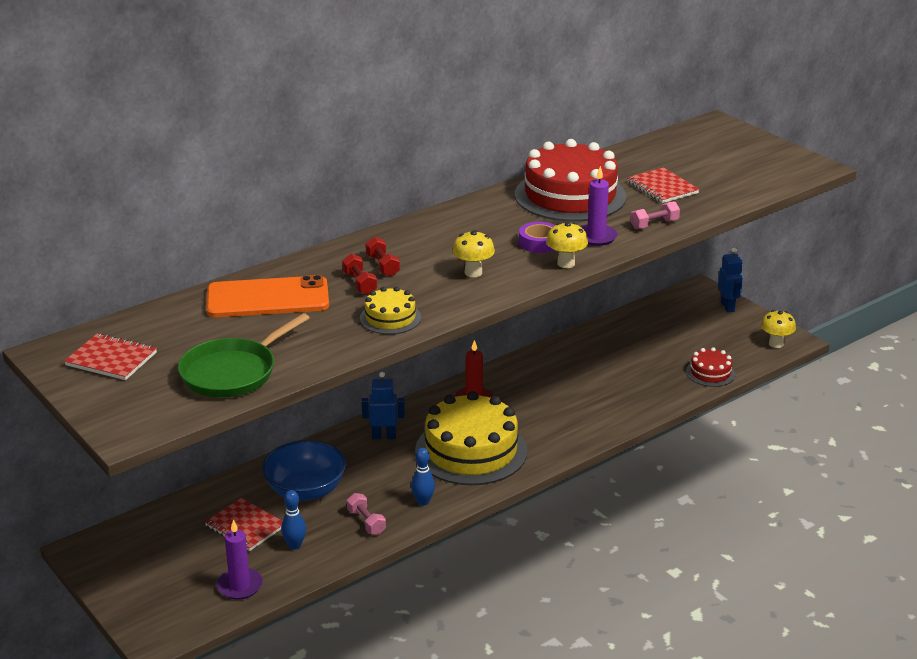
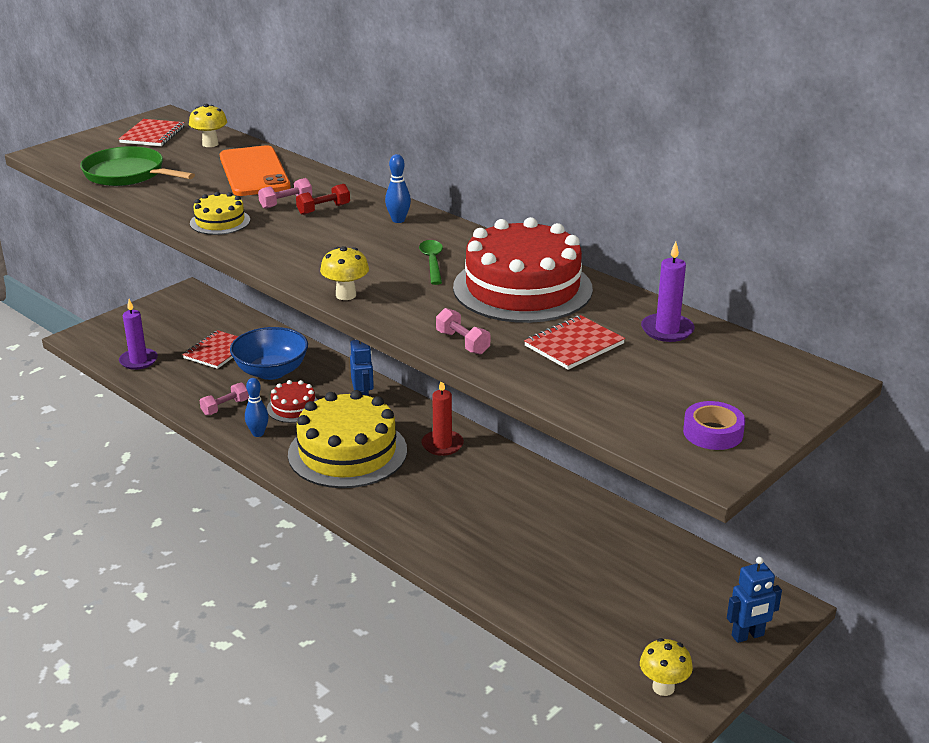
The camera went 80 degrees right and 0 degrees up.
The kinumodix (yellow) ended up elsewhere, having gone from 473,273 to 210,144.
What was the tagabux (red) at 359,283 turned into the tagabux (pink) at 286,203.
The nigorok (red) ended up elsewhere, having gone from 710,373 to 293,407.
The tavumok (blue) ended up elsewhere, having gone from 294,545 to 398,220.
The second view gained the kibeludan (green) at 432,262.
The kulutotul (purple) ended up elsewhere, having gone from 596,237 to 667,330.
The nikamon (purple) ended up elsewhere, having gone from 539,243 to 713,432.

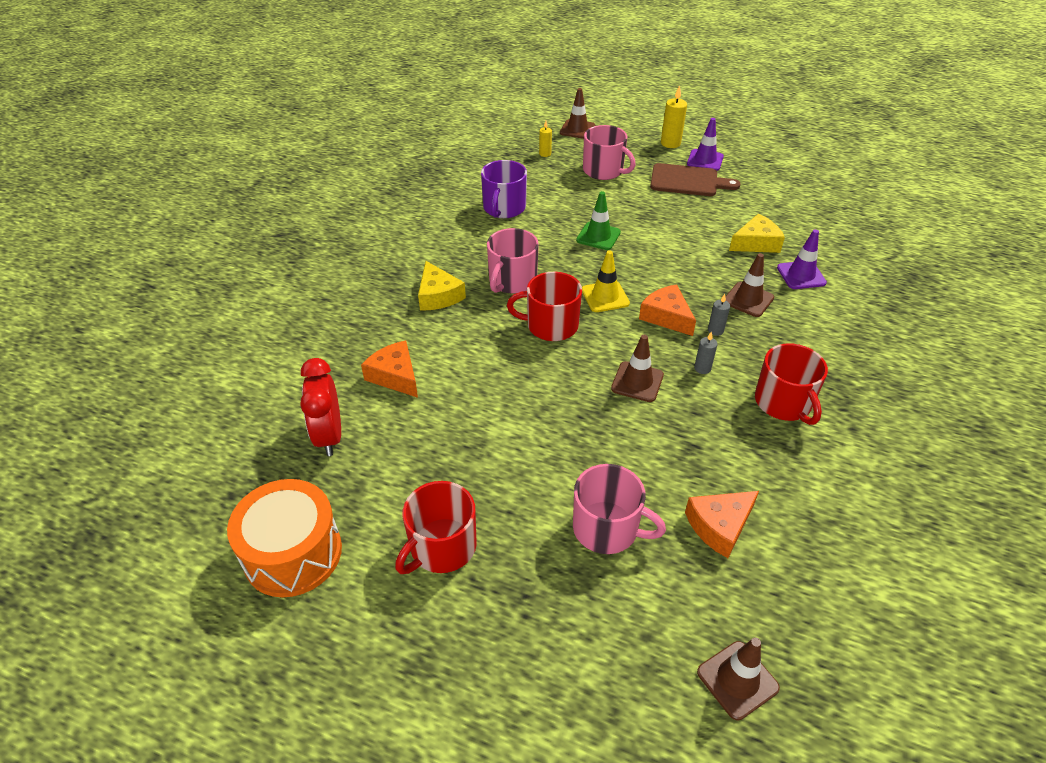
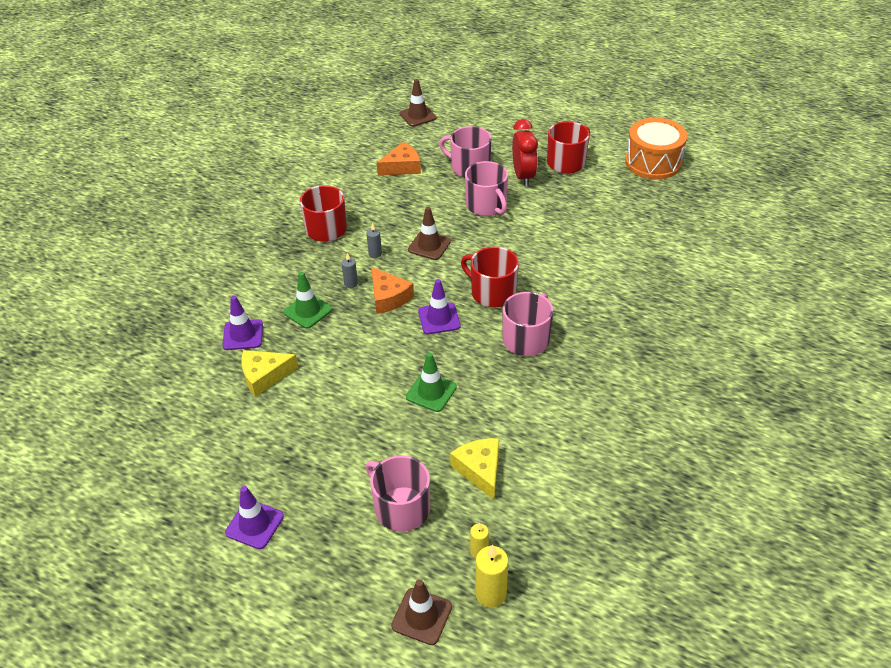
The camera went 175 degrees left and 0 degrees up.
What was the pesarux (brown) at 748,299 turned into the pesarux (green) at 308,311.
What was the pesarux (yellow) at 605,297 turned into the pesarux (purple) at 439,318.
The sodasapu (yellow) ended up elsewhere, having gone from 438,296 to 480,470.
The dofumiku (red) at 551,325 ended up facing another way, 150 degrees counterclockwise from before.
The second view gained the dofumiku (pink) at 486,205.
The kulutotul (yellow) ended up elsewhere, having gone from 670,143 to 490,593.
The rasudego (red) ended up elsewhere, having gone from 329,436 to 523,176.
The second view lost the sodasapu (orange) at 395,376.
The second view lost the dofumiku (purple) at 504,208.
The second view lost the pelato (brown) at 688,181.

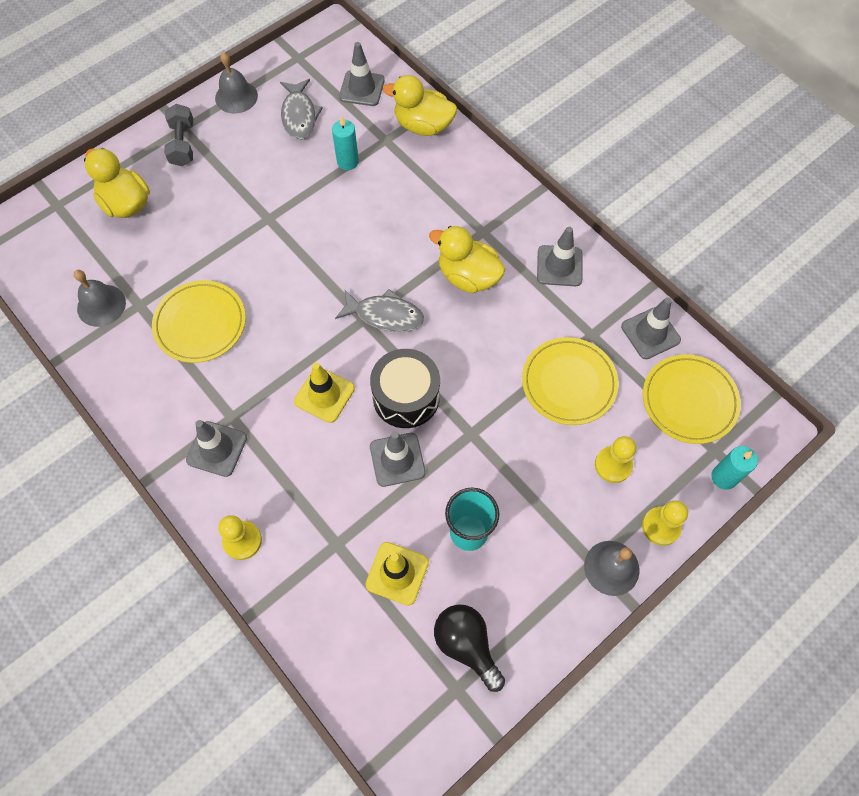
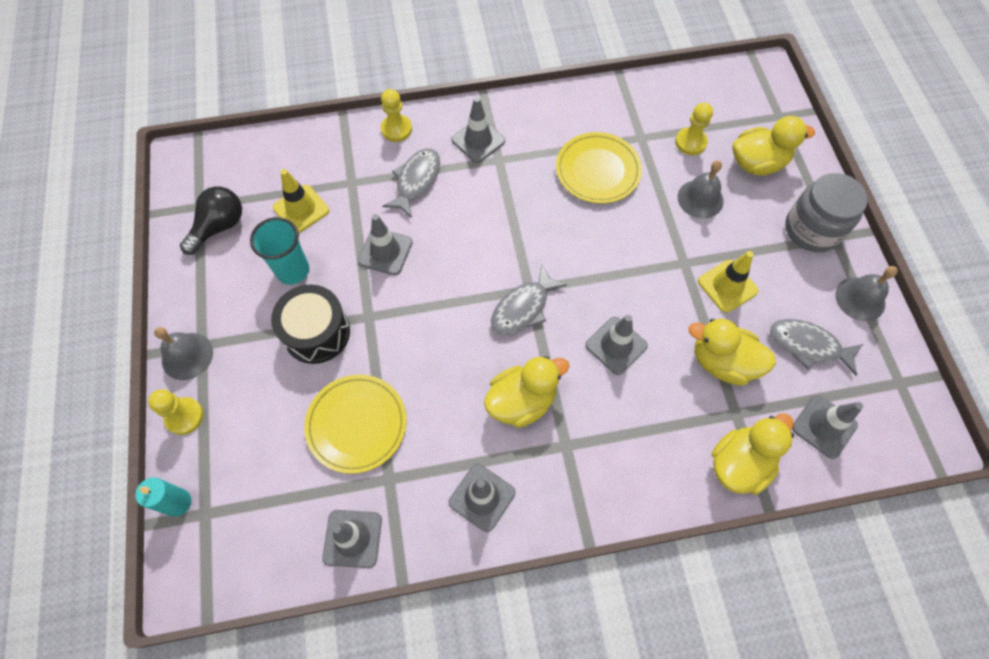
The camera went 120 degrees right and 0 degrees up.
The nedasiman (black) at 466,645 ended up facing another way, 45 degrees counterclockwise from before.
The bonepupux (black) ended up elsewhere, having gone from 406,397 to 316,332.
The second view gained the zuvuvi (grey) at 416,181.
The second view gained the pesarux (grey) at 616,345.
The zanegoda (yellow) ended up elsewhere, having gone from 613,465 to 690,142.
The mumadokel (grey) ended up elsewhere, having gone from 101,305 to 700,199.
Where the kulutotul (turquoise) stood at 347,161, the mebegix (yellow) came to stand at 722,362.
The pesarux (yellow) ended up elsewhere, having gone from 324,395 to 727,286.
Where the tagabux (grey) stood at 182,144, the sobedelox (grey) came to stand at 812,229.
The second view lost the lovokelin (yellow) at 689,401.

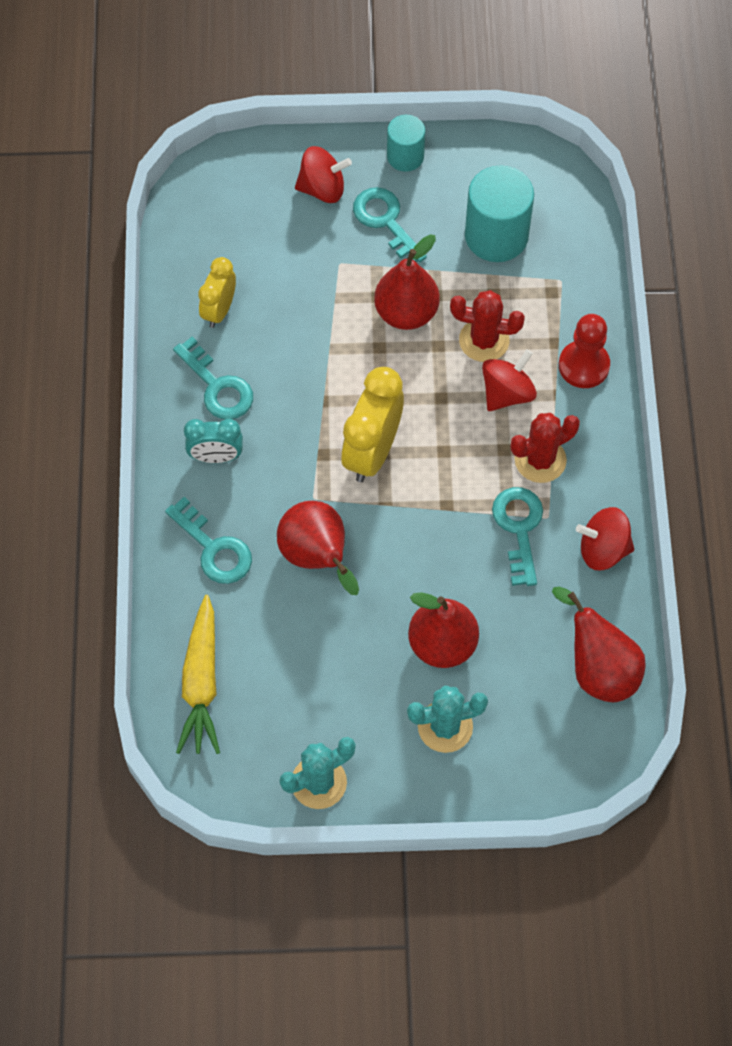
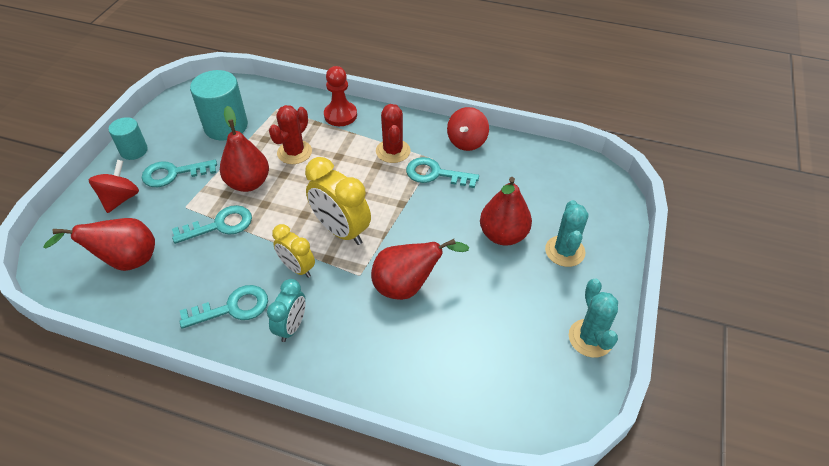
The camera went 70 degrees left and 15 degrees down.
The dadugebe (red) ended up elsewhere, having gone from 598,669 to 125,261.
The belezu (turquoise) ended up elsewhere, having gone from 214,549 to 220,225.
The rasudego (yellow) ended up elsewhere, having gone from 219,310 to 297,268.
The second view lost the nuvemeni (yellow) at 201,683.
The second view lost the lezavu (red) at 507,393.

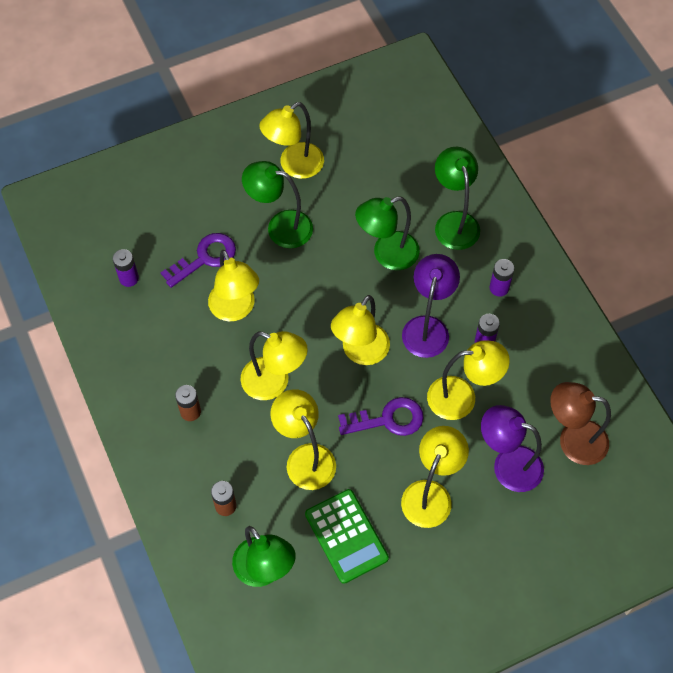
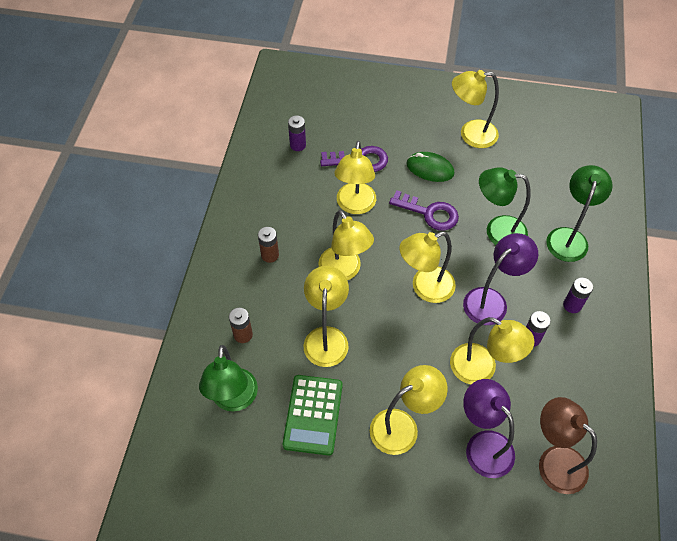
The camera went 35 degrees right and 5 degrees down.
The belezu (purple) ended up elsewhere, having gone from 388,419 to 429,213.
Where the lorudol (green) stood at 280,227, the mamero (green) came to stand at 430,169.

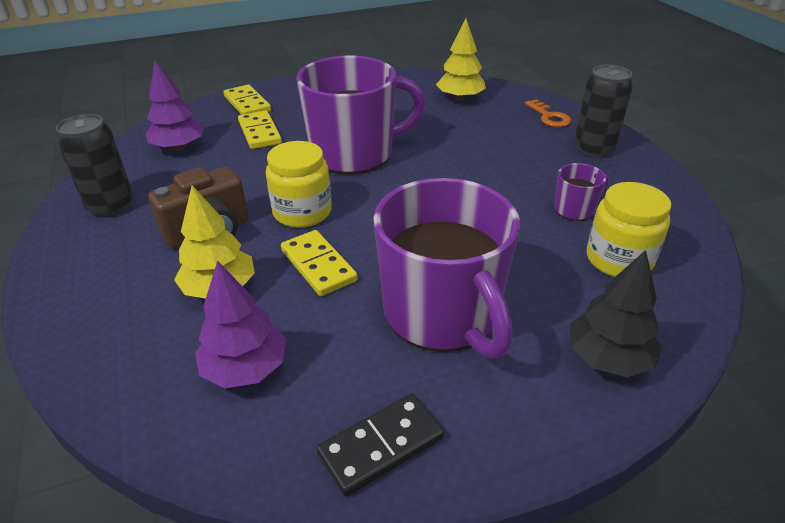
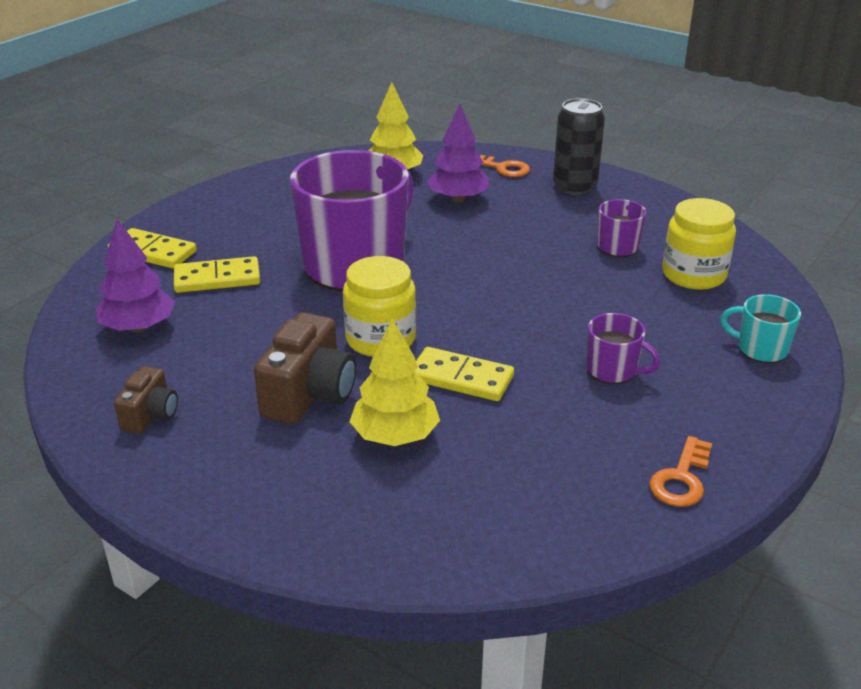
The camera went 35 degrees left and 5 degrees down.
Where the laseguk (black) stood at 111,205, the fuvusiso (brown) came to stand at 150,415.
The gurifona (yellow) at 259,132 ended up facing another way, 45 degrees counterclockwise from before.
The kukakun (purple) ended up elsewhere, having gone from 245,368 to 458,199.
The size of the dofumiku (purple) at 442,313 changed by a factor of 0.43.
Where the gurifona (black) stood at 381,445, the belezu (orange) came to stand at 681,479.
Where the kukakun (black) stood at 607,358, the dofumiku (turquoise) came to stand at 761,349.

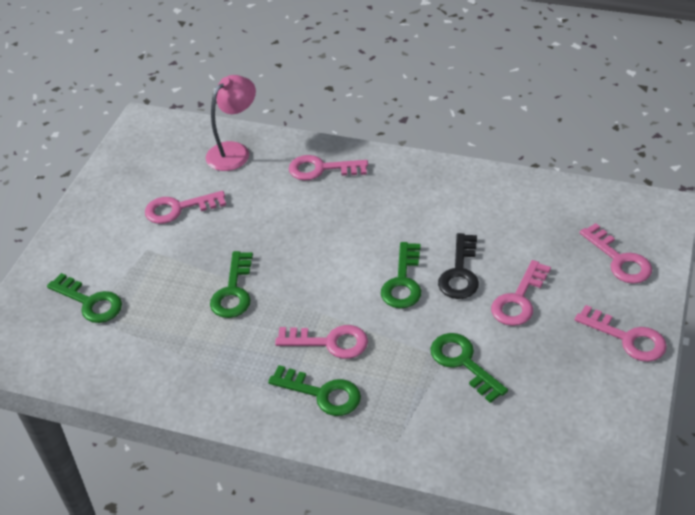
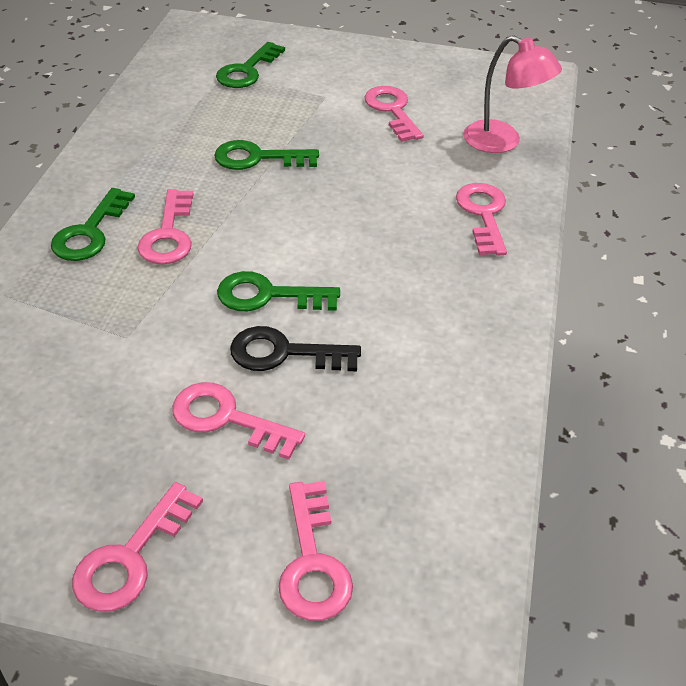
The camera went 80 degrees right and 0 degrees up.
The belezu (pink) at 619,260 ended up facing another way, 60 degrees counterclockwise from before.
The second view lost the belezu (green) at 463,363.

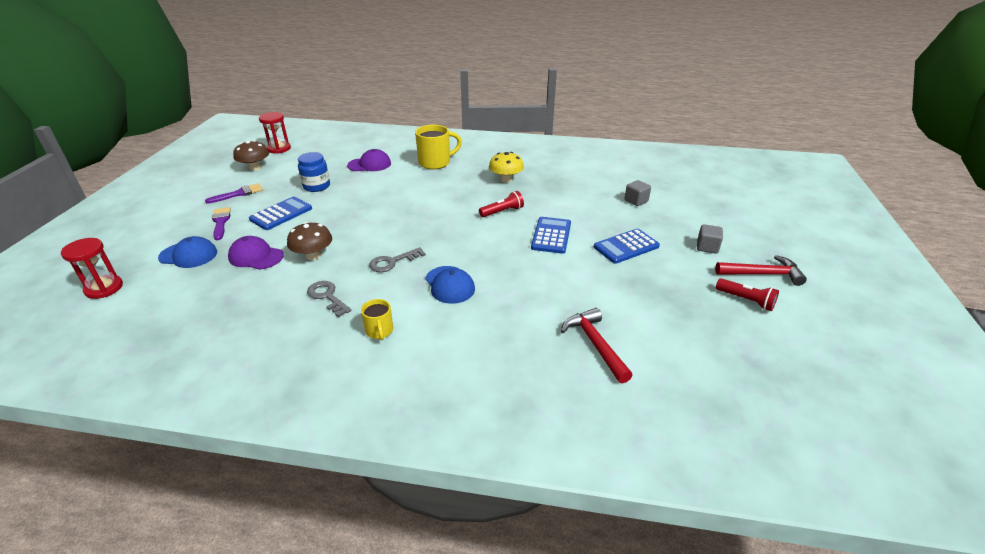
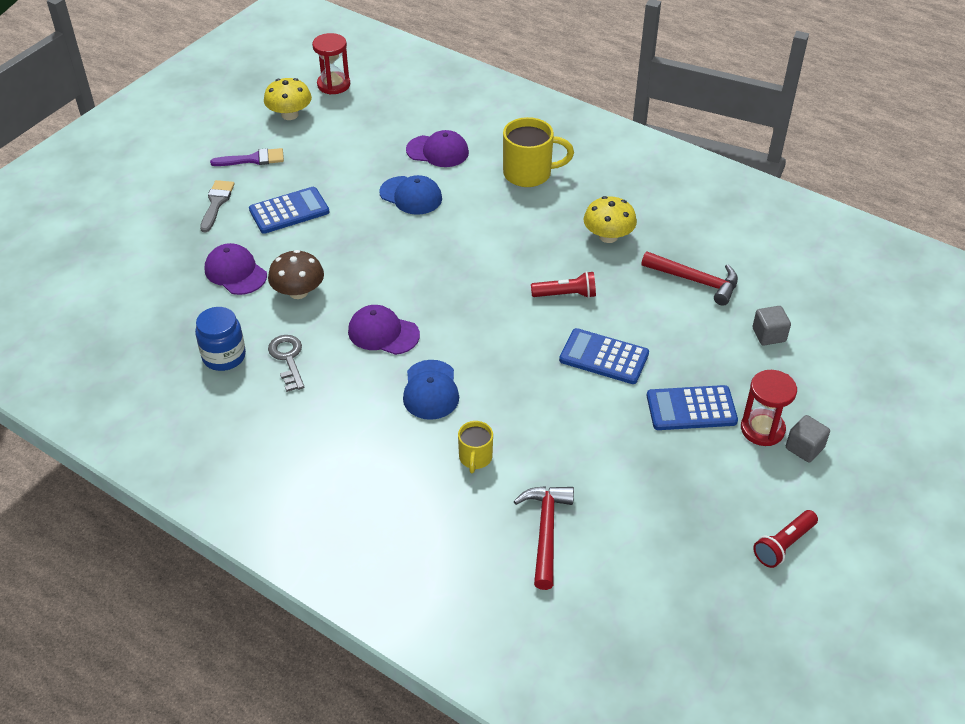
The camera went 25 degrees right and 10 degrees up.
The sobedelox (blue) ended up elsewhere, having gone from 316,186 to 224,356.
What was the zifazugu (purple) at 221,222 turned into the zifazugu (grey) at 216,203.
What was the kinumodix (brown) at 255,167 turned into the kinumodix (yellow) at 289,115.
Where the belezu (grey) stood at 392,262, the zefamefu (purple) came to stand at 383,333.
The zefamefu (blue) ended up elsewhere, having gone from 188,255 to 411,196.
The dofumiku (yellow) ended up elsewhere, having gone from 379,331 to 475,458.
The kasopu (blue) at 551,235 ended up facing another way, 105 degrees counterclockwise from before.
The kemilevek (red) ended up elsewhere, having gone from 762,274 to 695,281.
The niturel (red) ended up elsewhere, having gone from 104,288 to 762,429.
The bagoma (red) at 746,300 ended up facing another way, 75 degrees clockwise from before.

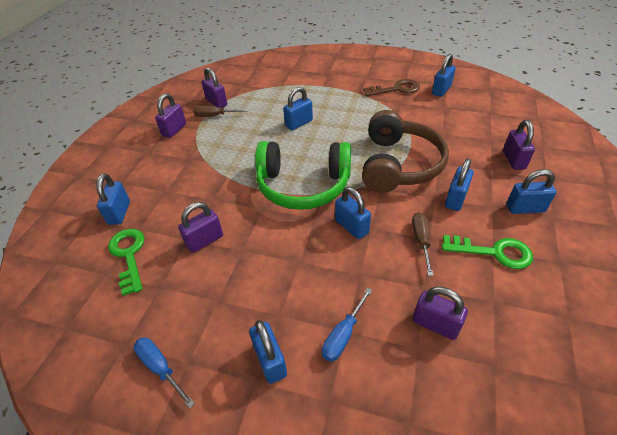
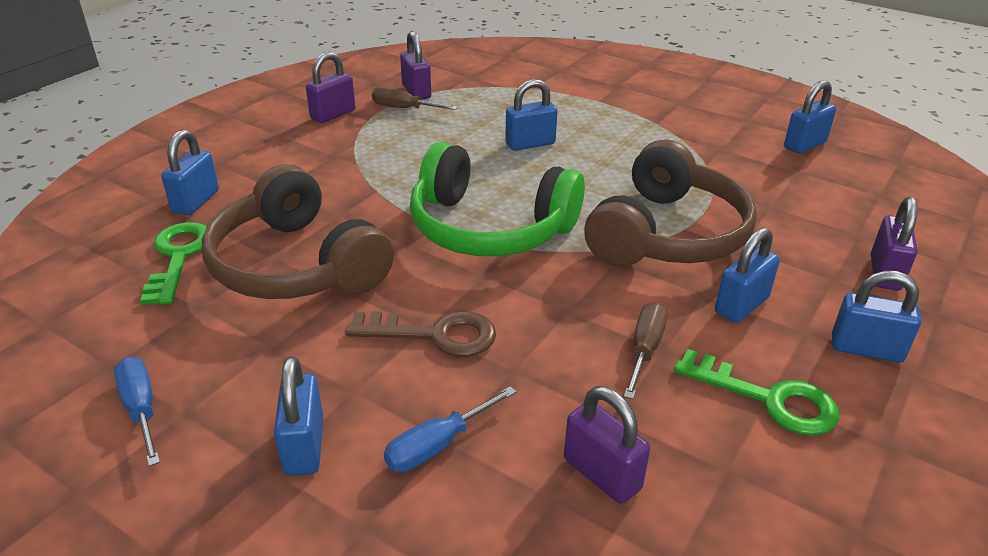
The camera went 15 degrees right and 10 degrees down.
Where the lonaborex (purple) stood at 205,241, the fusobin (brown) came to stand at 296,265.
The belezu (brown) ended up elsewhere, having gone from 396,89 to 435,335.
The second view lost the lonaborex (blue) at 351,227.

